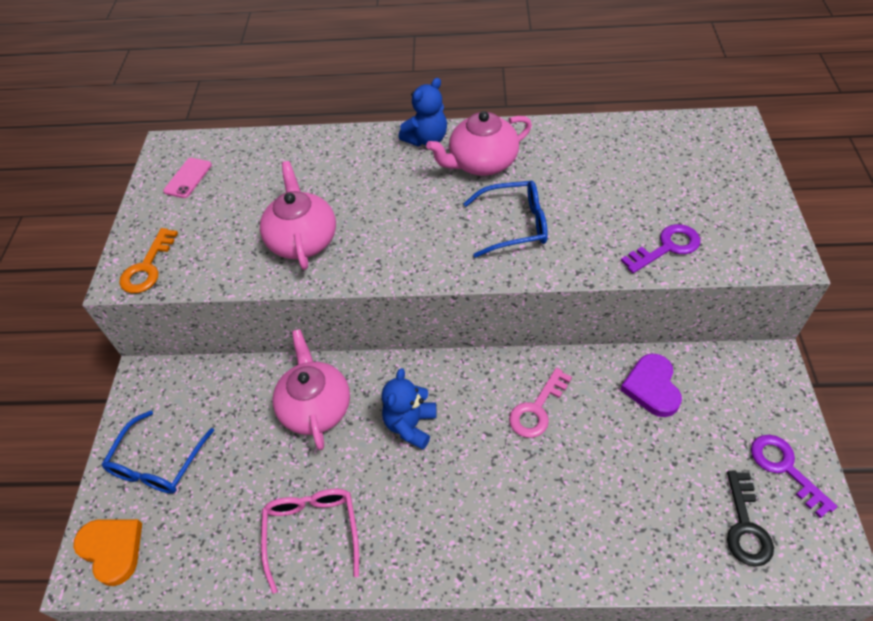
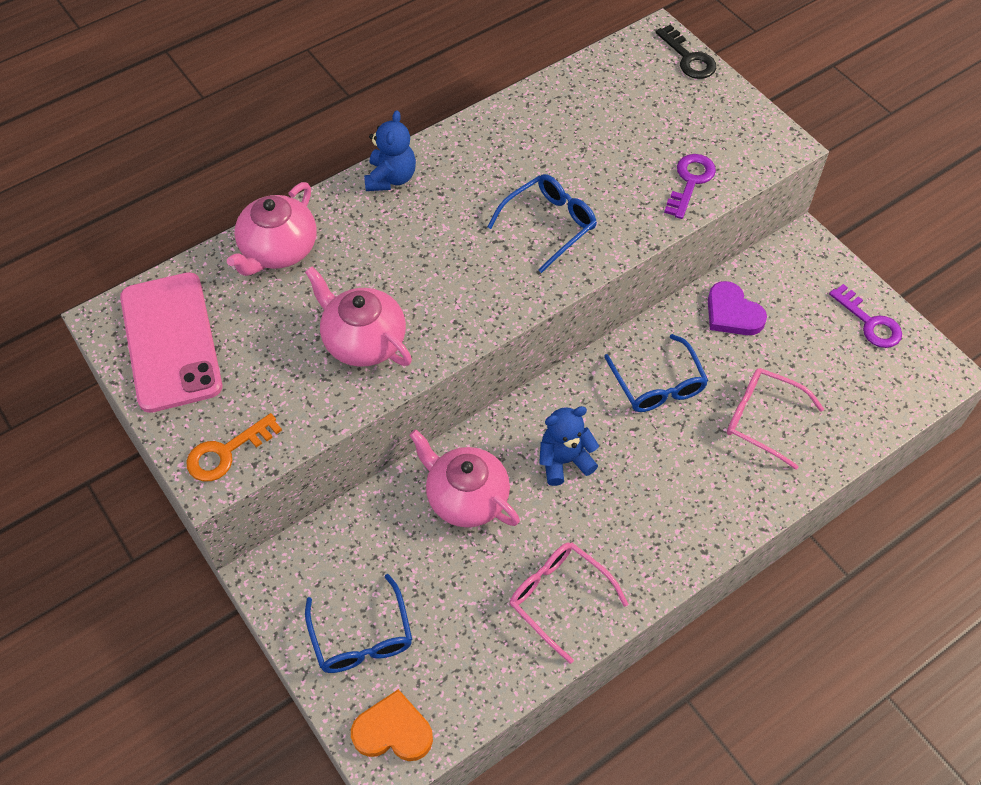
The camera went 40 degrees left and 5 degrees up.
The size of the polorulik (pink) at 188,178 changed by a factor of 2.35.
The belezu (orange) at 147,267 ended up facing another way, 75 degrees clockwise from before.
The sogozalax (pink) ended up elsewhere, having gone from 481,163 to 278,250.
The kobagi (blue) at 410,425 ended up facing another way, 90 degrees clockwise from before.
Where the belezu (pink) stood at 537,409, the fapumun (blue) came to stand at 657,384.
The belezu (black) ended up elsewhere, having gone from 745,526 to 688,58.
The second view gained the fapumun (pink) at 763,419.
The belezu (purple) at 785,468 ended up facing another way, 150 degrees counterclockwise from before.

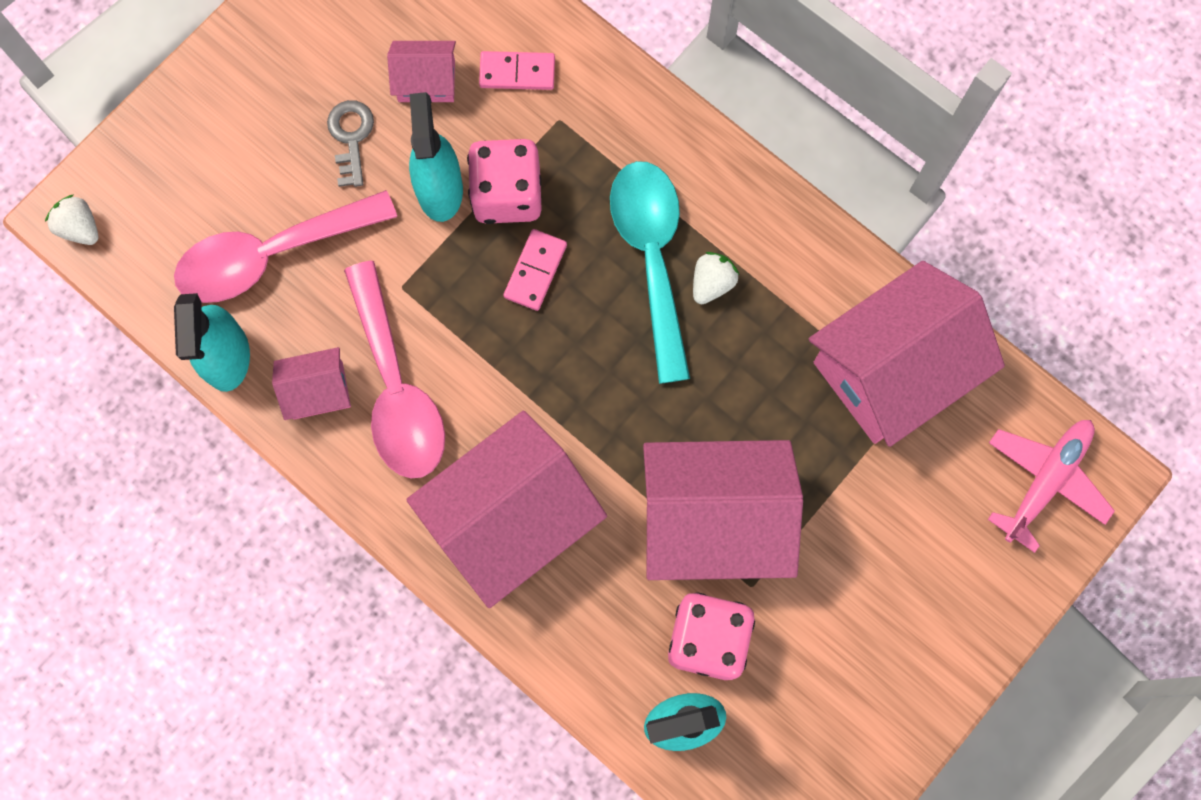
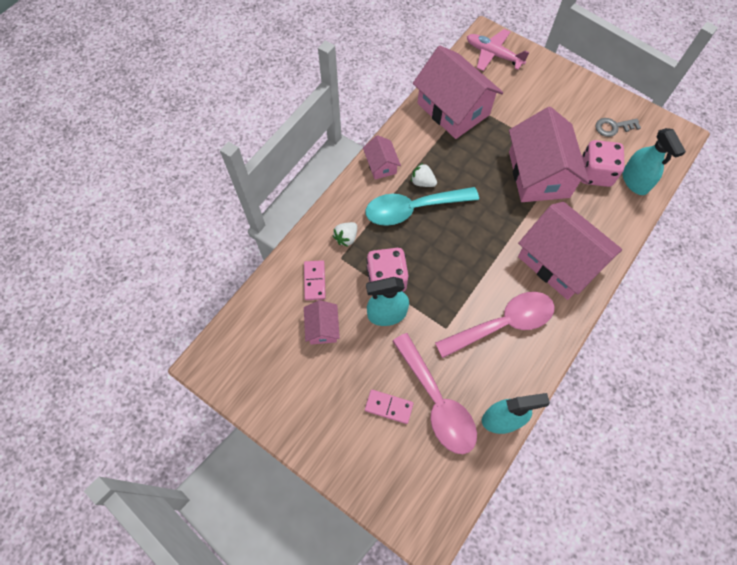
The camera went 95 degrees left and 10 degrees down.
The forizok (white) ended up elsewhere, having gone from 80,228 to 346,238.
The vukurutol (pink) ended up elsewhere, having gone from 318,390 to 381,165.
The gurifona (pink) ended up elsewhere, having gone from 535,271 to 389,407.
The belezu (grey) ended up elsewhere, having gone from 351,137 to 613,127.

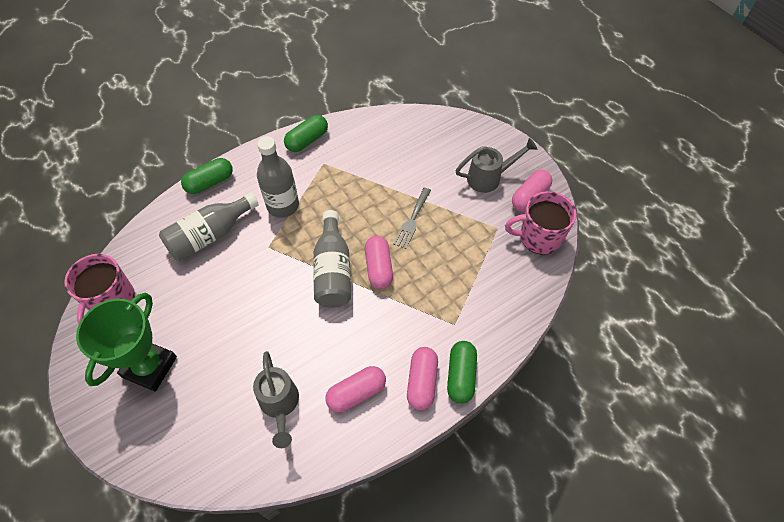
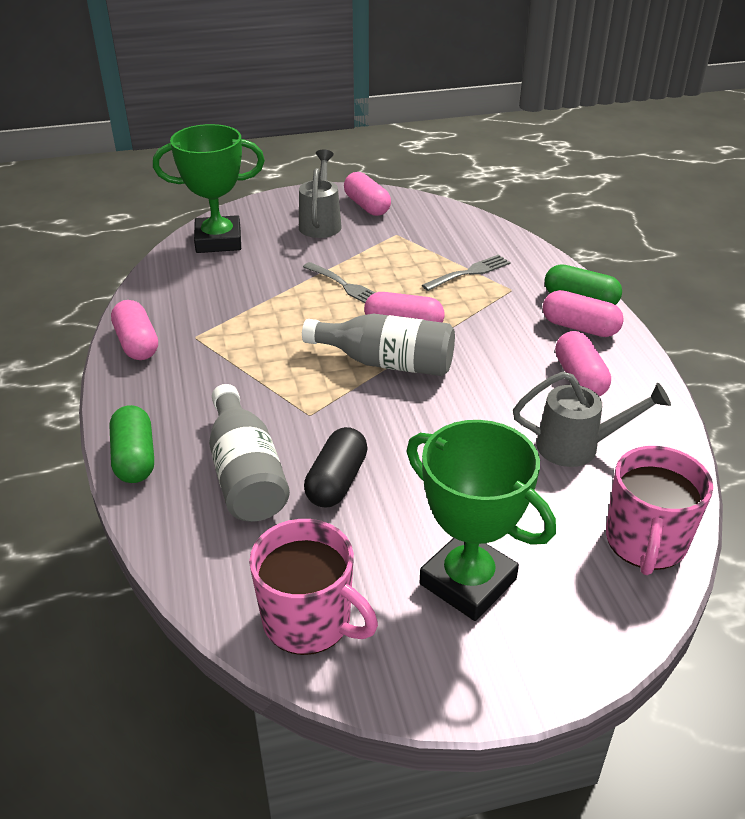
The camera went 70 degrees left and 20 degrees down.
What was the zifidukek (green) at 307,140 turned into the zifidukek (pink) at 137,343.
The second view gained the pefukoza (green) at 218,241.
The second view gained the zifidukek (black) at 336,481.
The second view gained the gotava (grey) at 470,272.
The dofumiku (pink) ended up elsewhere, having gone from 539,237 to 645,542.
The second view lost the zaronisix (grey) at 283,205.

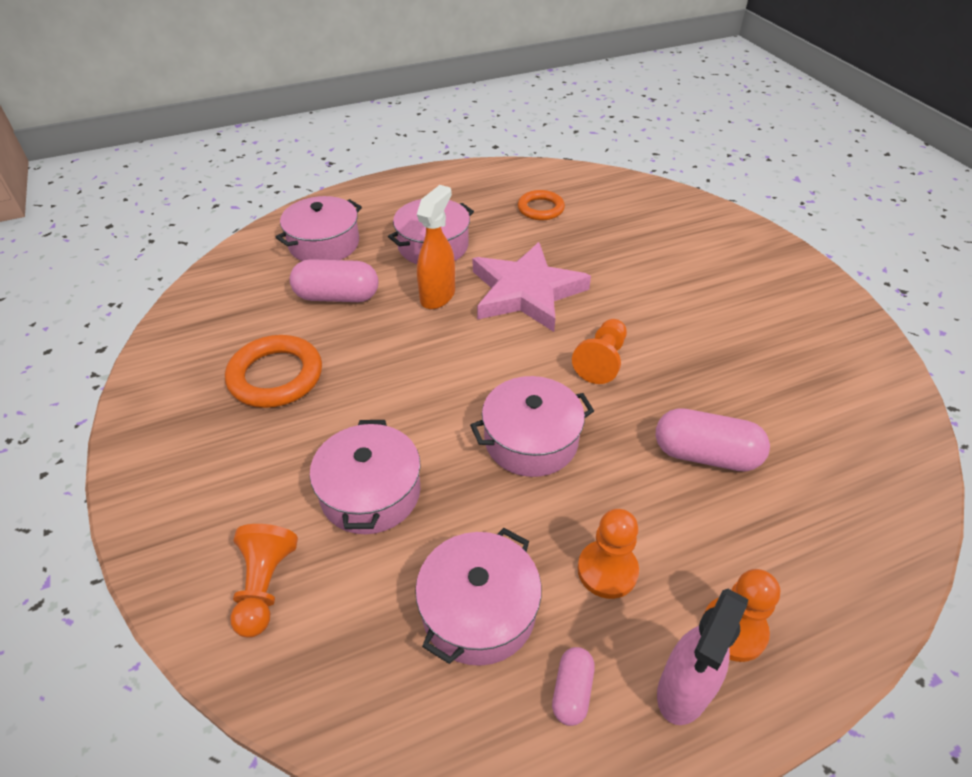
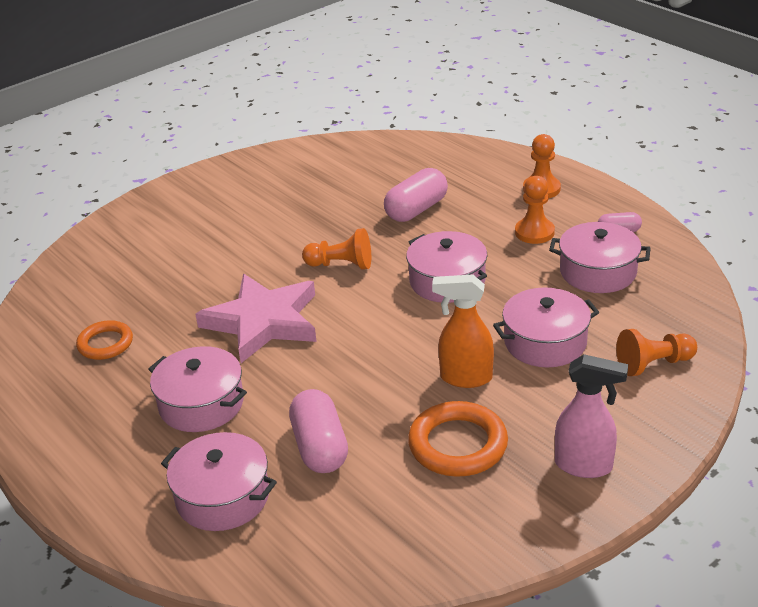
The camera went 105 degrees left and 10 degrees down.
The zifidukek (pink) at 705,455 ended up facing another way, 45 degrees clockwise from before.
The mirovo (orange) ended up elsewhere, having gone from 438,296 to 465,378.
The mirovo (pink) ended up elsewhere, having gone from 683,691 to 584,466.

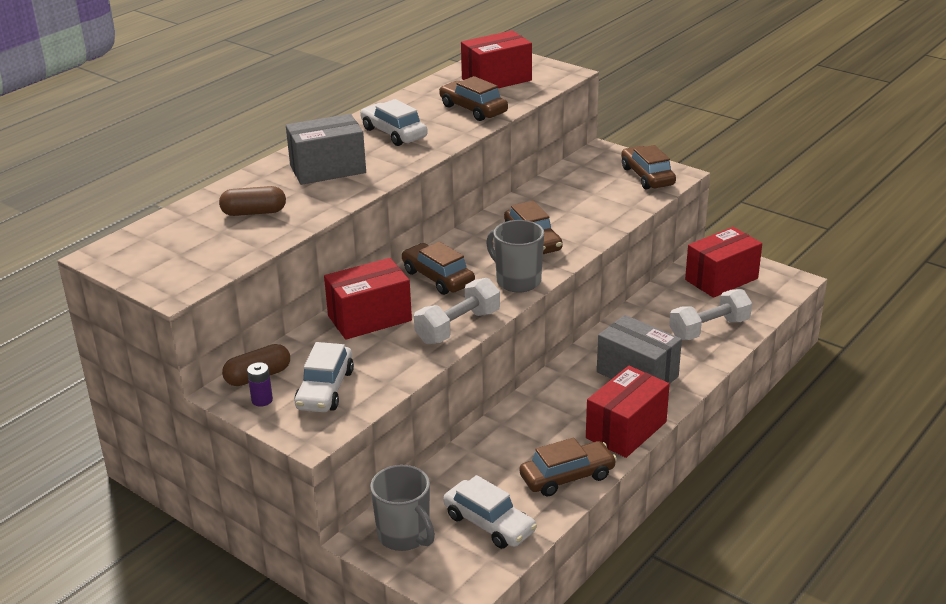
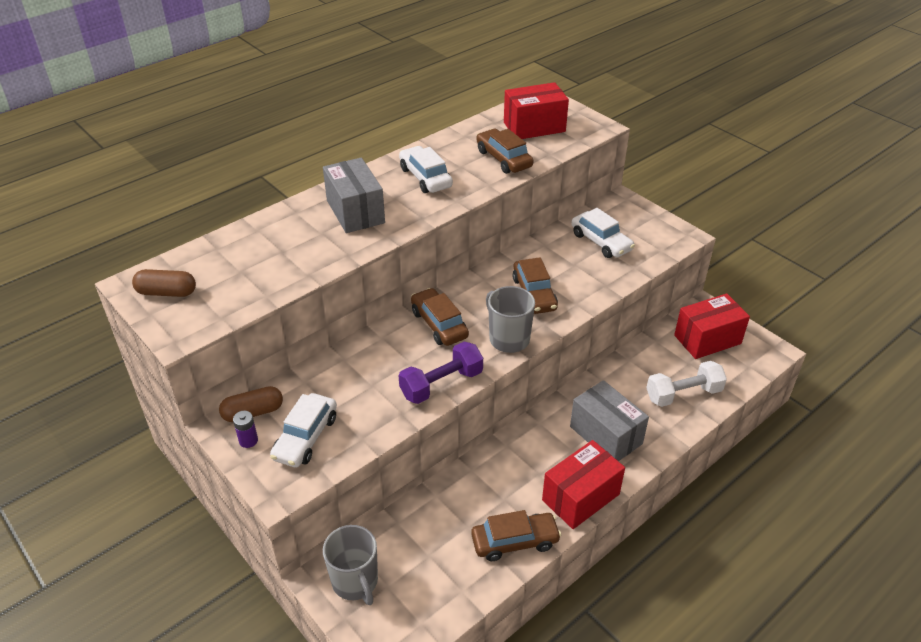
The camera went 10 degrees right and 10 degrees up.
The zifidukek (brown) ended up elsewhere, having gone from 254,212 to 167,292.
The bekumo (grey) at 328,169 ended up facing another way, 75 degrees clockwise from before.
What was the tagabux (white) at 458,327 turned into the tagabux (purple) at 441,384.
The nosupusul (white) ended up elsewhere, having gone from 489,523 to 601,242.
The second view lost the bekumo (red) at 369,318.
The second view lost the nosupusul (brown) at 647,176.

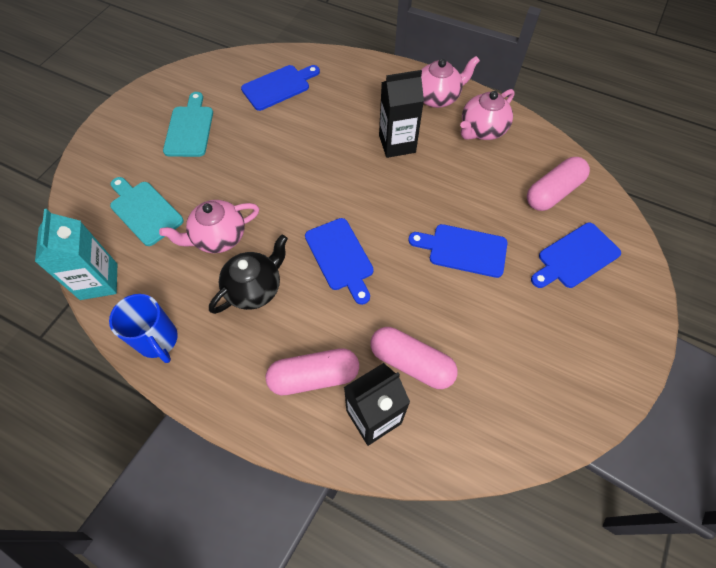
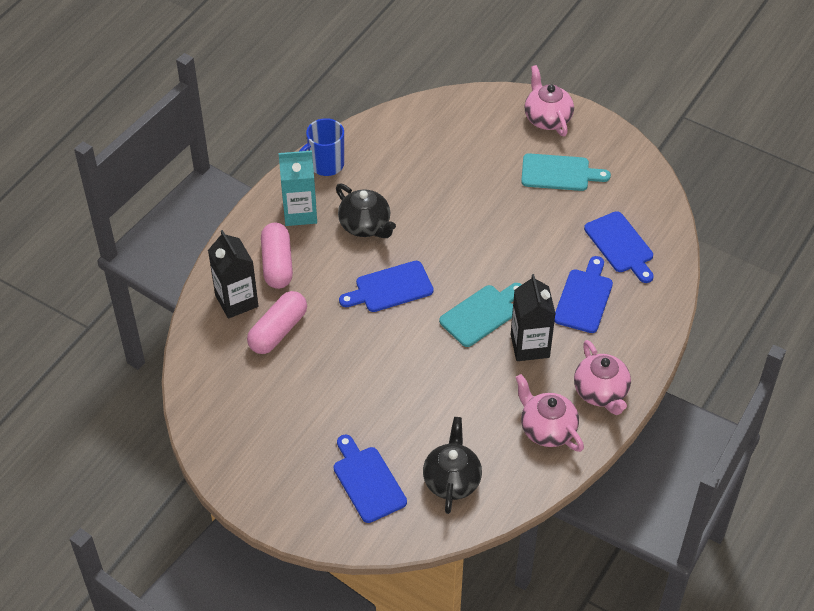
The camera went 95 degrees right and 10 degrees down.
The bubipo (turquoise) ended up elsewhere, having gone from 99,281 to 300,213.
Where the zifidukek (pink) stood at 553,192, the sogozalax (black) came to stand at 452,480.
The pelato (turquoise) ended up elsewhere, having gone from 144,211 to 481,314.
The sogozalax (pink) ended up elsewhere, having gone from 218,237 to 547,118.
The pelato (blue) ended up elsewhere, having gone from 463,250 to 584,298.

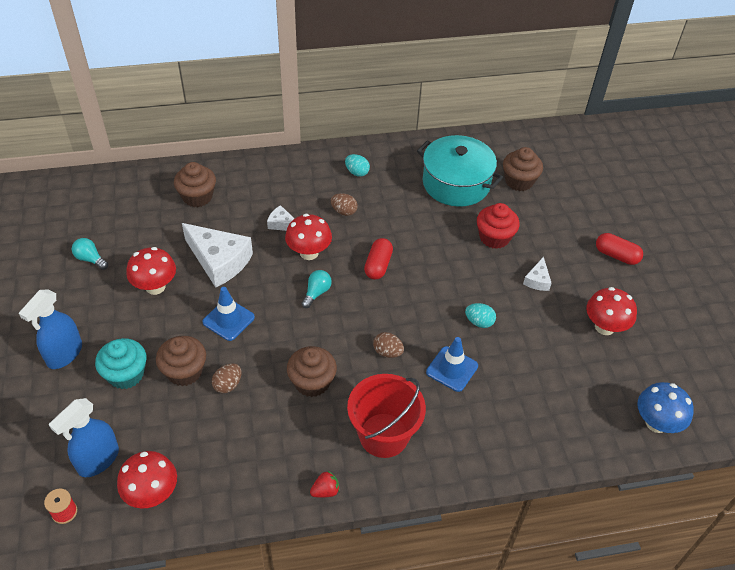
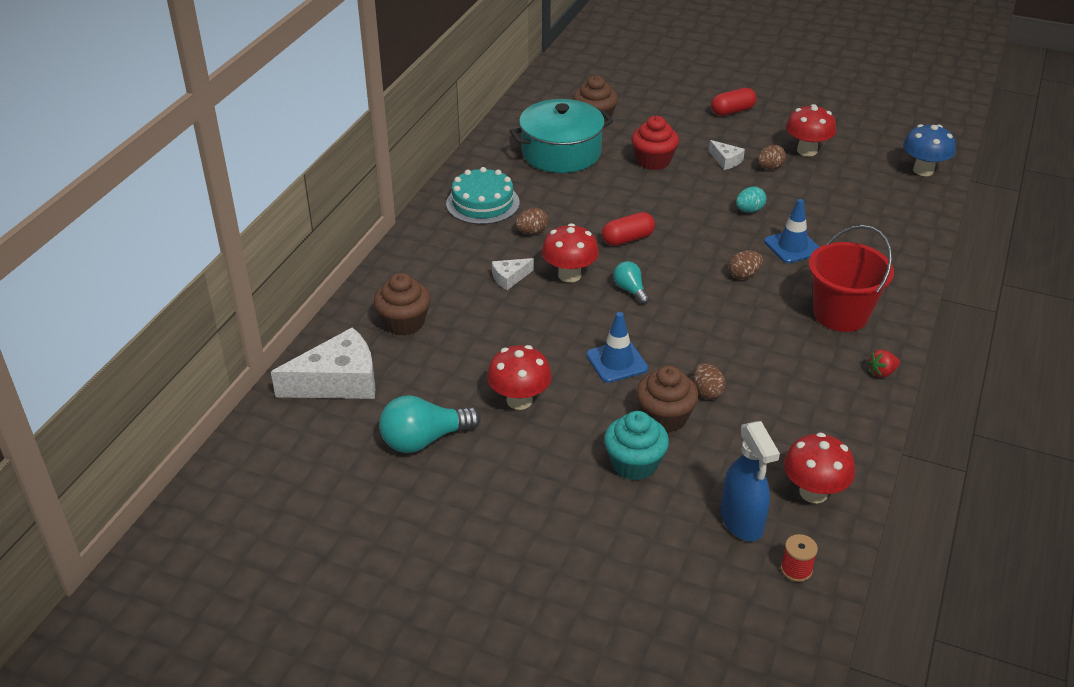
The camera went 55 degrees left and 10 degrees down.
The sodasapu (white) ended up elsewhere, having gone from 219,261 to 338,381.
The size of the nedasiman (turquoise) at 90,259 changed by a factor of 1.75.
Where the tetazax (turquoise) stood at 357,172, the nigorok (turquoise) came to stand at 483,203.
The zifidukek (red) at 378,265 ended up facing another way, 75 degrees counterclockwise from before.
The second view gained the tetazax (brown) at 769,168.
The forizok (red) at 325,491 ended up facing another way, 120 degrees counterclockwise from before.
The second view lost the mirovo (blue) at 64,354.
The second view lost the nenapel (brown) at 312,382.

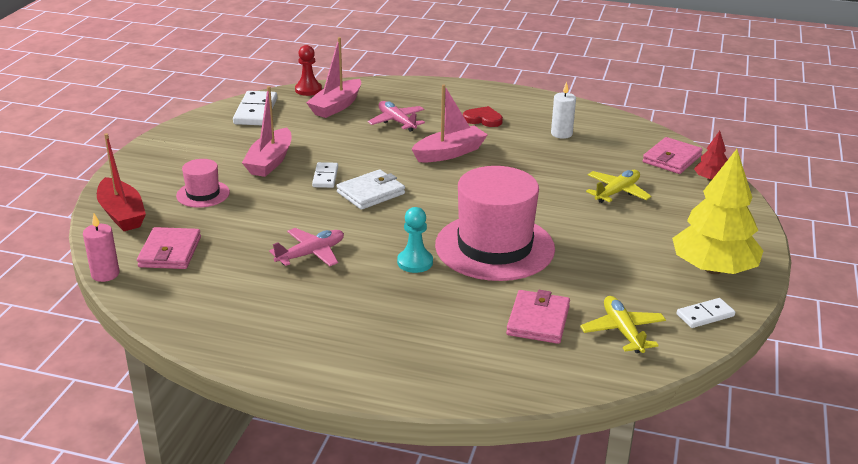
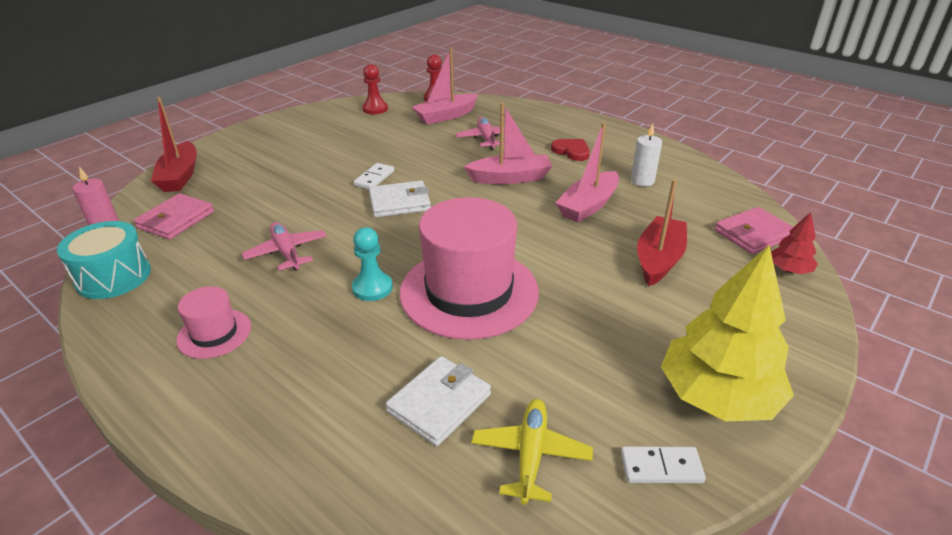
The camera went 25 degrees right and 5 degrees up.
The second view gained the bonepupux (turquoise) at 113,277.
The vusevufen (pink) ended up elsewhere, having gone from 203,194 to 214,333.
The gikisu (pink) at 311,254 ended up facing another way, 105 degrees counterclockwise from before.
Where the gurifona (white) stood at 255,111, the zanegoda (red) came to stand at 375,109.
What was the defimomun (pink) at 538,320 turned into the defimomun (white) at 439,403.
The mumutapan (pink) ended up elsewhere, having gone from 270,161 to 588,206.
Where the gikisu (yellow) stood at 617,192, the mumutapan (red) came to stand at 659,259.

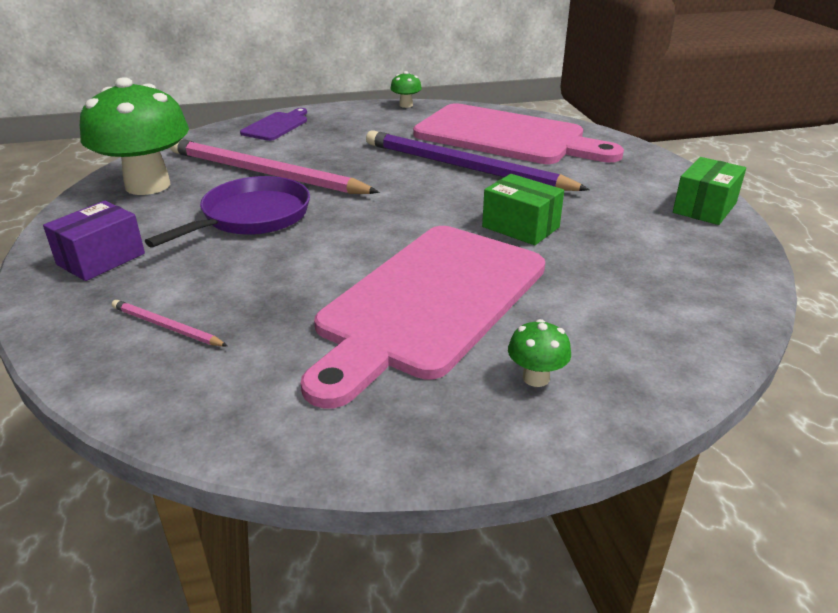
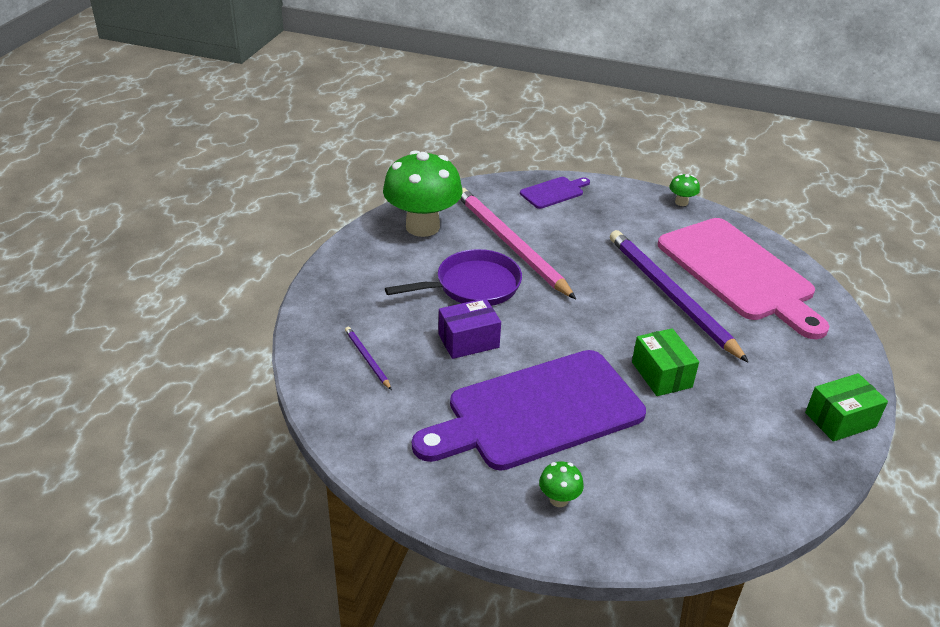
The camera went 30 degrees right and 5 degrees up.
What was the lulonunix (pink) at 166,326 turned into the lulonunix (purple) at 367,359.
What was the pelato (pink) at 428,302 turned into the pelato (purple) at 537,412.
The bekumo (purple) ended up elsewhere, having gone from 101,259 to 468,341.

